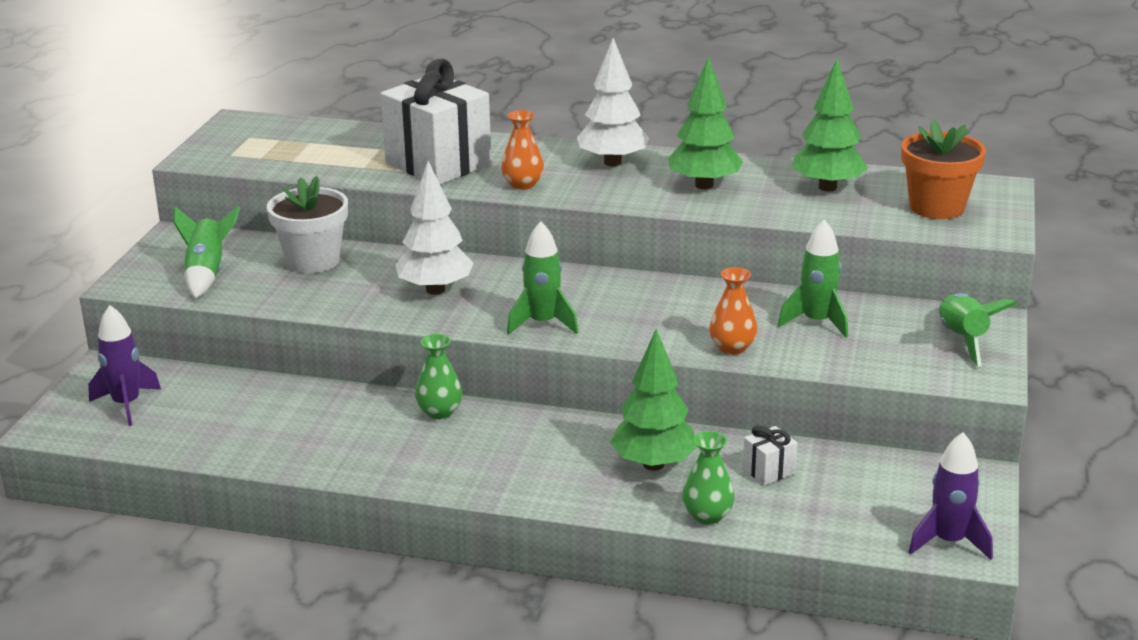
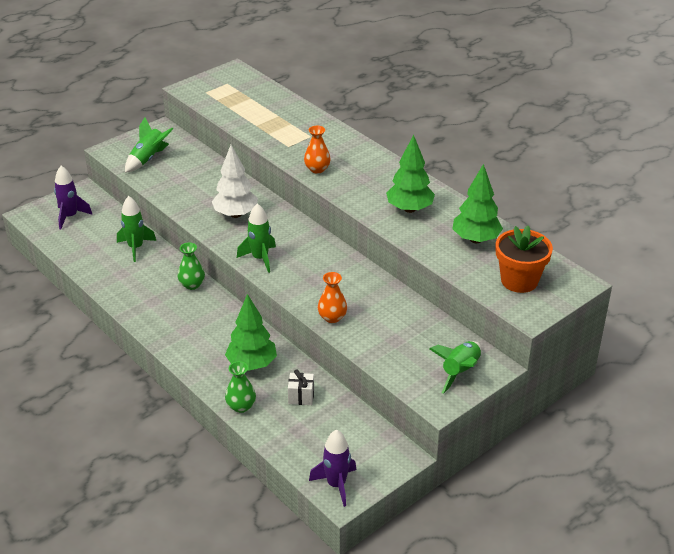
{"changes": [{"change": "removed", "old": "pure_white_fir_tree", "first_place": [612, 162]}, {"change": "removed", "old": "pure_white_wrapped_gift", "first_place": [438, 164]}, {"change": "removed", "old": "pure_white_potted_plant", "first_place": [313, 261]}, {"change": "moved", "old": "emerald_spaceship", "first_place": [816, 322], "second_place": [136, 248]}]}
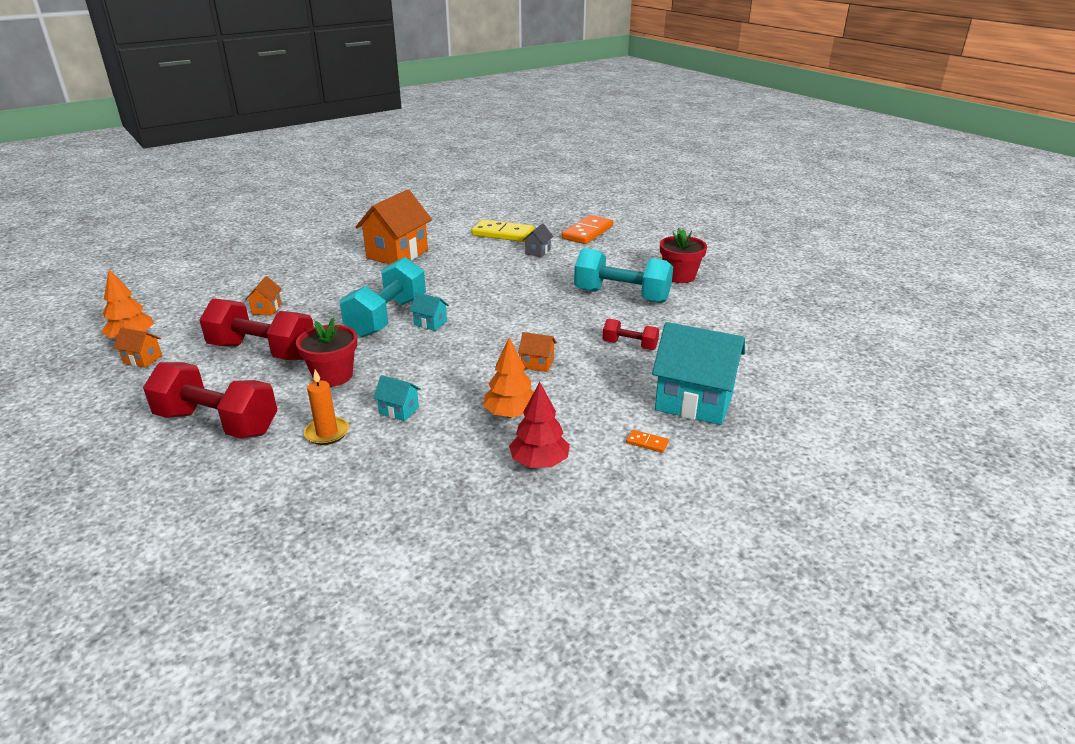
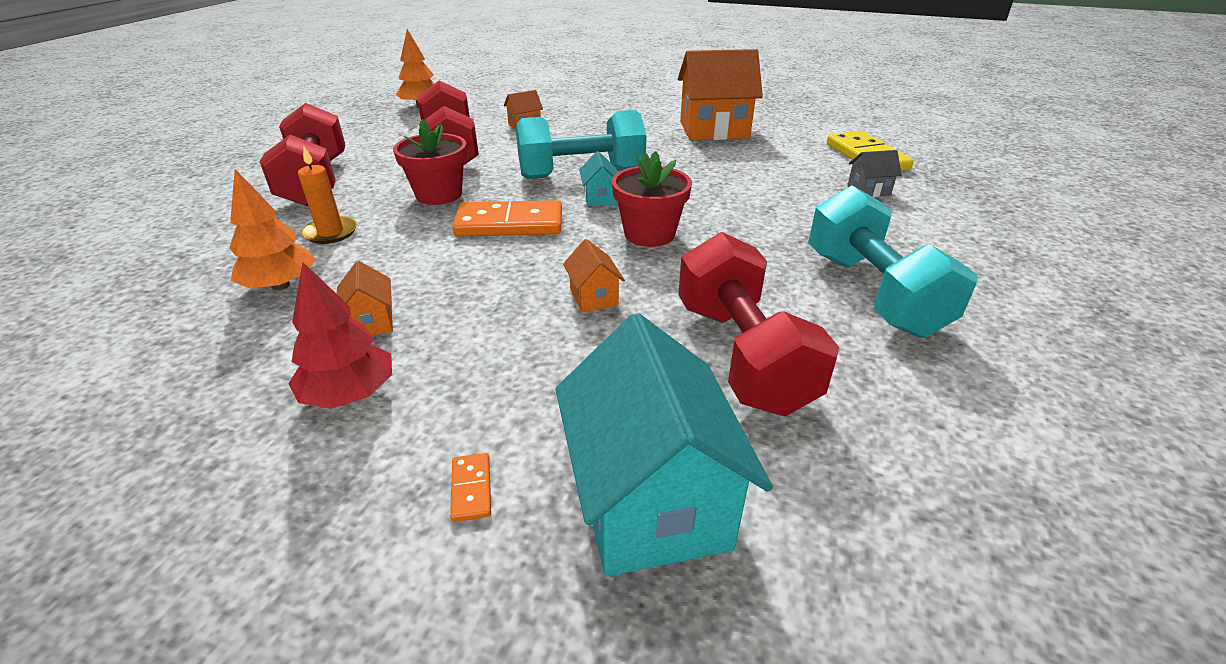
{"changes": [{"change": "moved", "old": "orange_domino_tile", "first_place": [587, 232], "second_place": [509, 224]}, {"change": "moved", "old": "red_potted_plant", "first_place": [679, 276], "second_place": [649, 234]}, {"change": "resized", "old": "red_free_weight", "first_place": [629, 345], "second_place": [742, 355], "factor": 1.95}, {"change": "moved", "old": "orange_house", "first_place": [143, 359], "second_place": [371, 322]}, {"change": "moved", "old": "orange_fir_tree", "first_place": [511, 414], "second_place": [281, 285]}, {"change": "removed", "old": "teal_house", "first_place": [399, 410]}]}
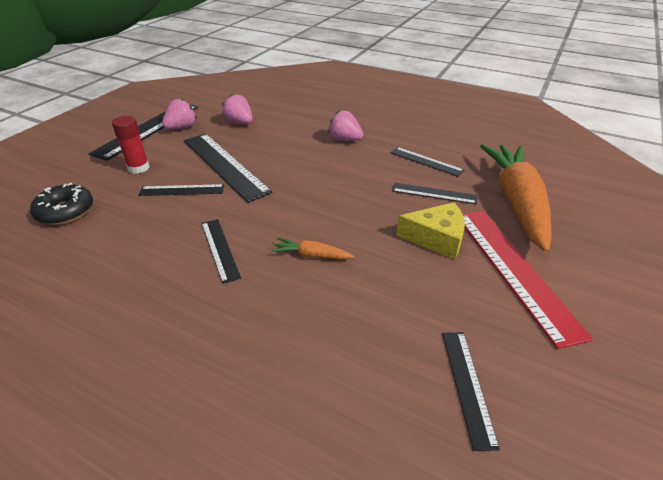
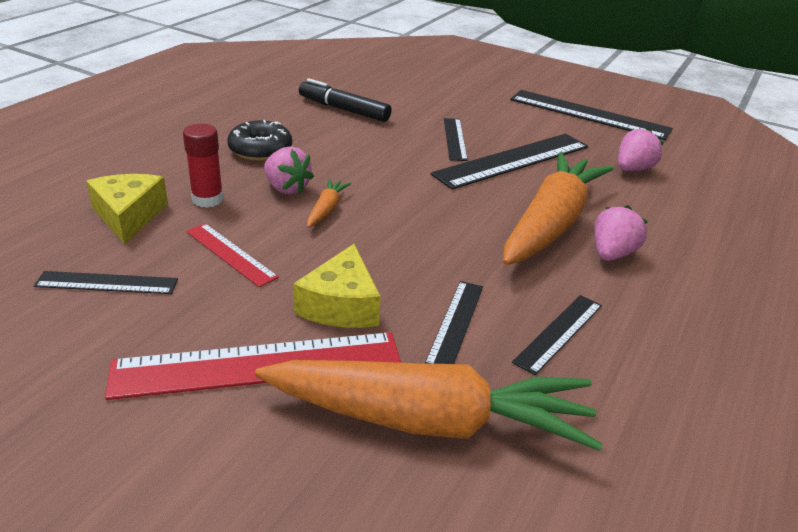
{"changes": [{"change": "moved", "old": "rose-pink_toy_strawberry", "first_place": [181, 127], "second_place": [286, 188]}, {"change": "moved", "old": "red_glue_stick", "first_place": [138, 168], "second_place": [207, 199]}, {"change": "moved", "old": "jet-black_doughnut", "first_place": [65, 211], "second_place": [260, 150]}, {"change": "removed", "old": "jet-black_measuring_stick", "first_place": [219, 249]}, {"change": "added", "new": "jet-black_marker", "second_place": [344, 109]}, {"change": "added", "new": "orange_carrot", "second_place": [551, 224]}, {"change": "added", "new": "golden_cheese_wedge", "second_place": [128, 216]}, {"change": "added", "new": "red_measuring_stick", "second_place": [230, 254]}]}
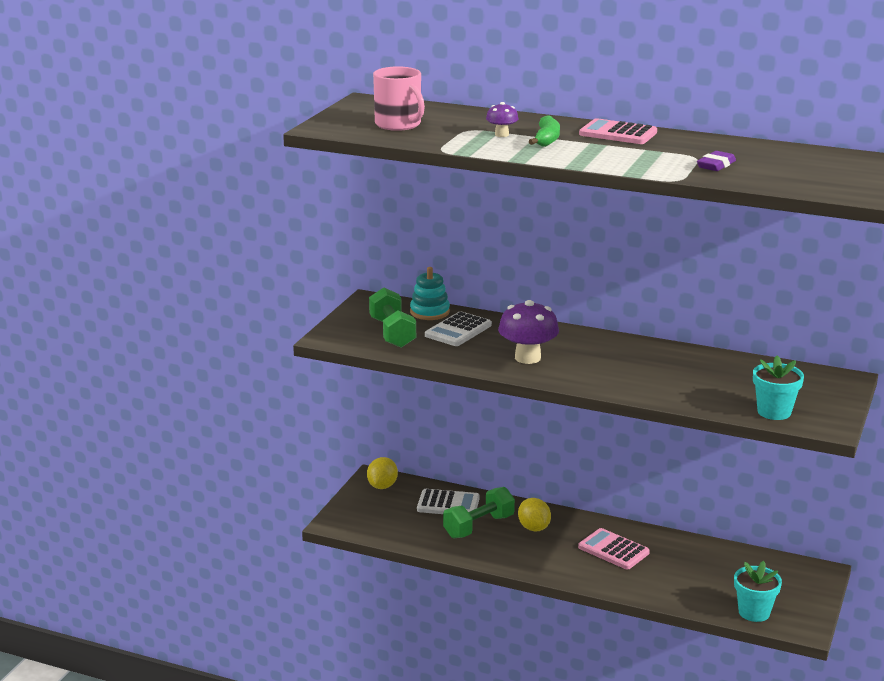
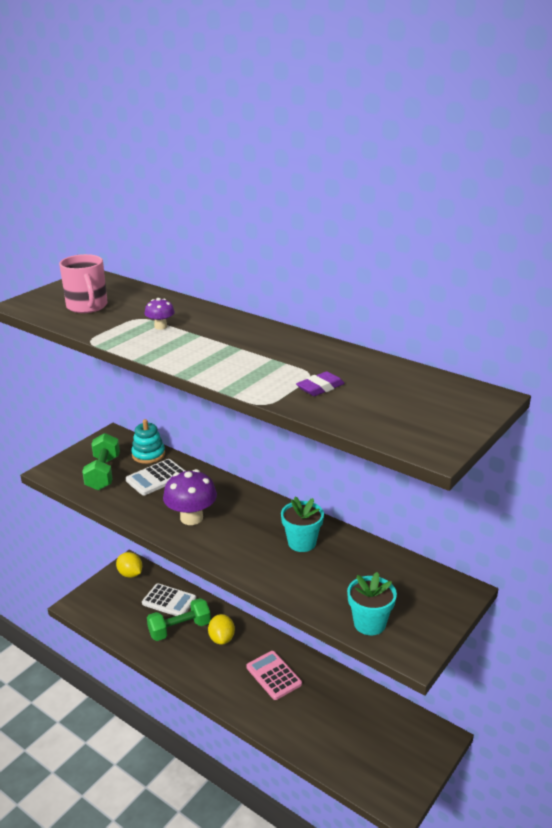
{"changes": [{"change": "removed", "old": "emerald_toy_banana", "first_place": [547, 139]}, {"change": "removed", "old": "rose-pink_adding_machine", "first_place": [618, 133]}, {"change": "turned", "old": "golden_toy_lemon", "first_place": [382, 486], "second_place": [130, 574], "degrees": -75}, {"change": "moved", "old": "teal_potted_plant", "first_place": [754, 612], "second_place": [302, 543]}]}
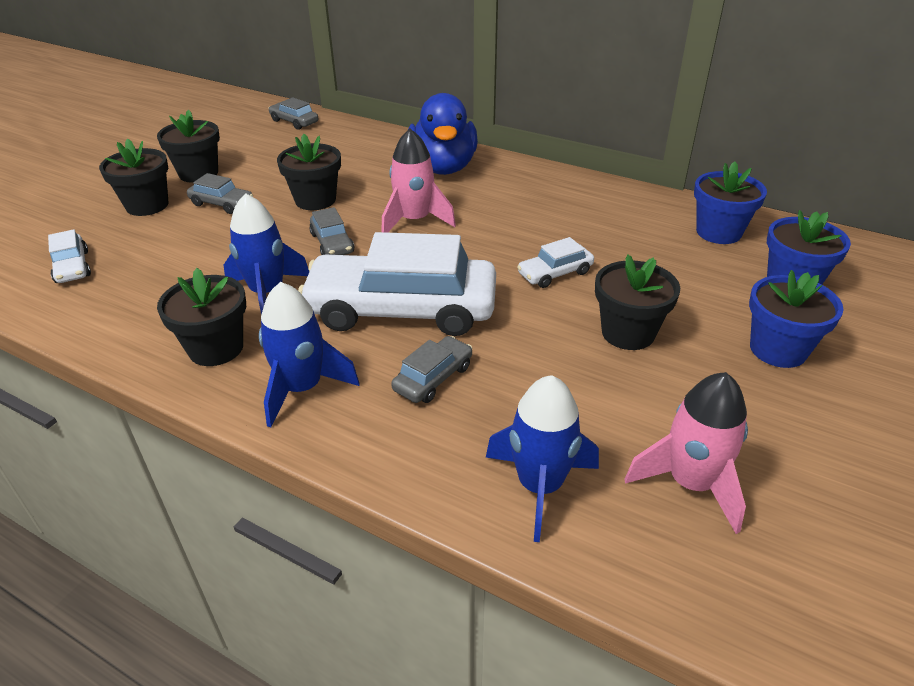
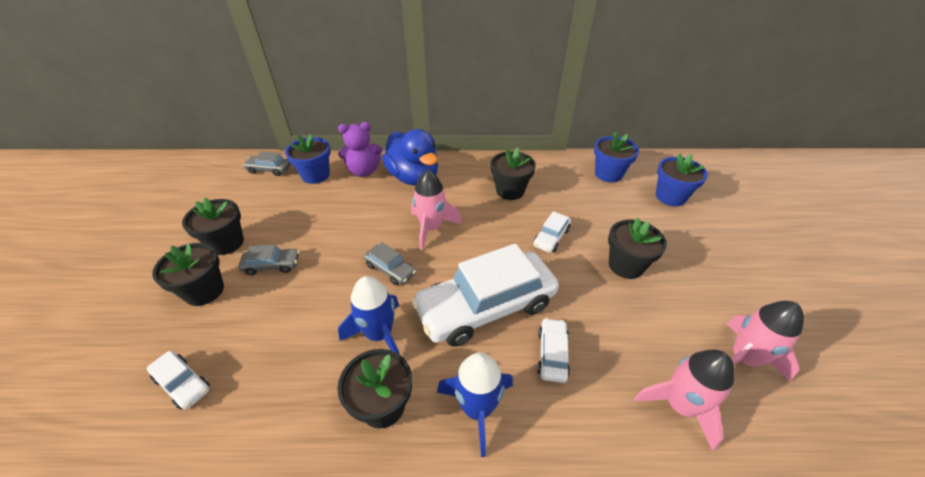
{"changes": [{"change": "moved", "old": "jet-black_potted_plant", "first_place": [315, 200], "second_place": [510, 191]}, {"change": "moved", "old": "cobalt_potted_plant", "first_place": [778, 349], "second_place": [315, 175]}, {"change": "recoloured", "old": "ash-grey_car", "new": "pure_white_car", "first_place": [433, 378], "second_place": [552, 354]}, {"change": "recoloured", "old": "cobalt_spaceship", "new": "rose-pink_spaceship", "first_place": [540, 486], "second_place": [680, 406]}, {"change": "added", "new": "royal_purple_stuffed_bear", "second_place": [363, 171]}]}
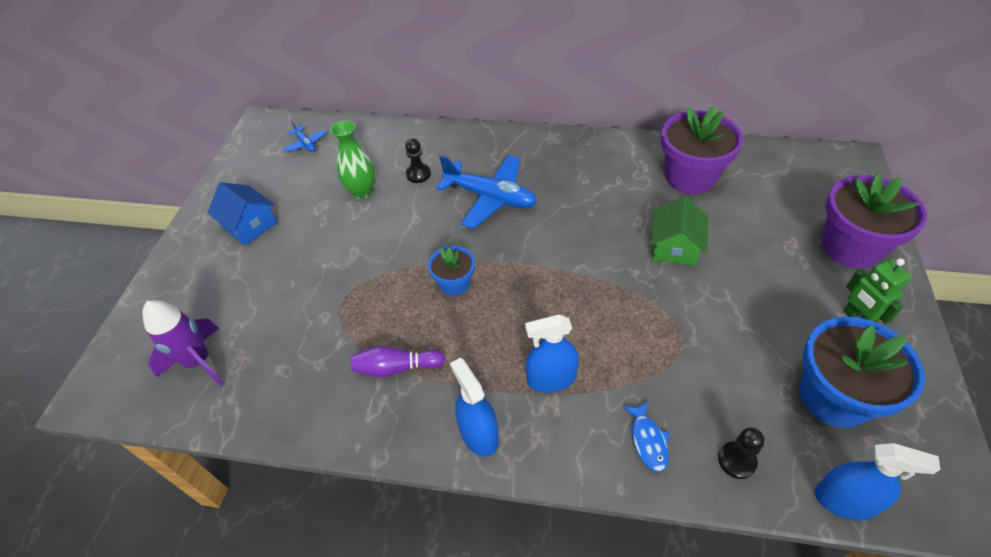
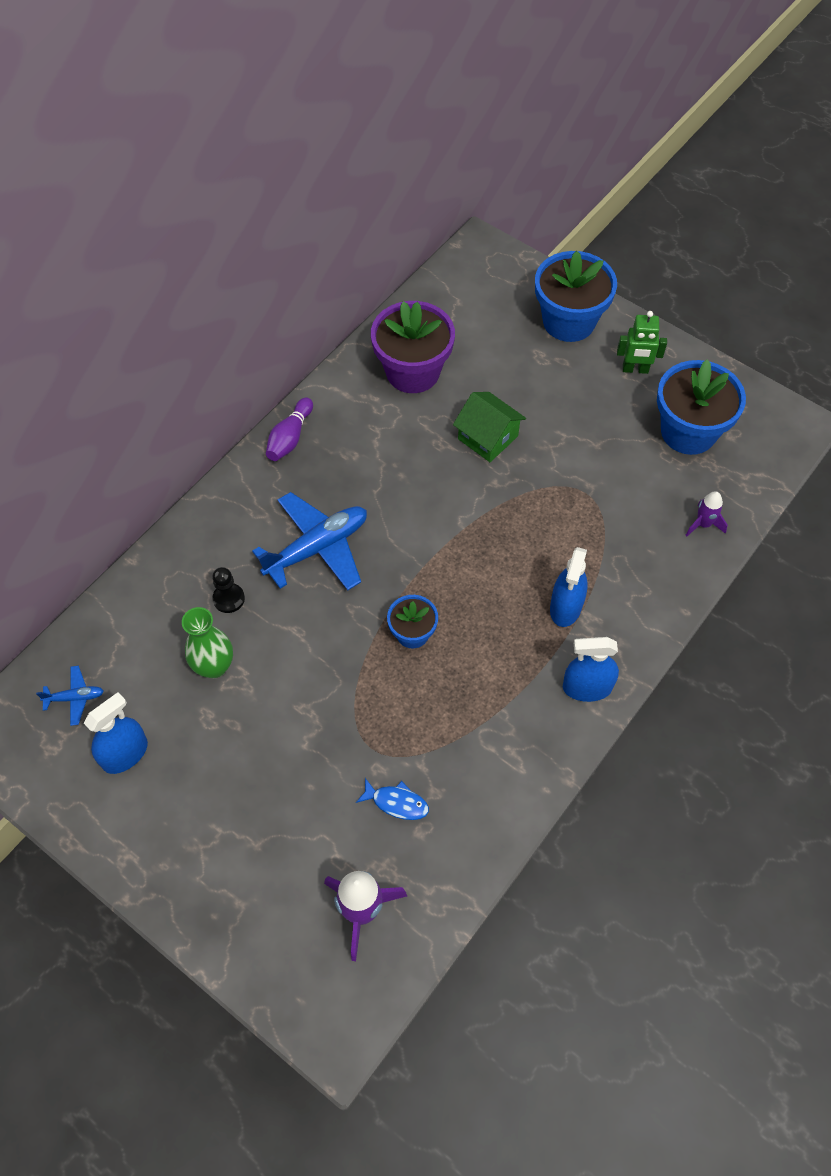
{"changes": [{"change": "recoloured", "old": "royal_purple_potted_plant", "new": "cobalt_potted_plant", "first_place": [850, 247], "second_place": [569, 321]}, {"change": "removed", "old": "cobalt_house", "first_place": [250, 225]}, {"change": "moved", "old": "royal_purple_skittle", "first_place": [396, 368], "second_place": [290, 437]}, {"change": "moved", "old": "cobalt_fish", "first_place": [648, 441], "second_place": [397, 802]}, {"change": "replaced", "old": "jet-black_pawn", "new": "royal_purple_spaceship", "first_place": [736, 461], "second_place": [703, 524]}, {"change": "moved", "old": "cobalt_spray_bottle", "first_place": [844, 500], "second_place": [125, 754]}]}
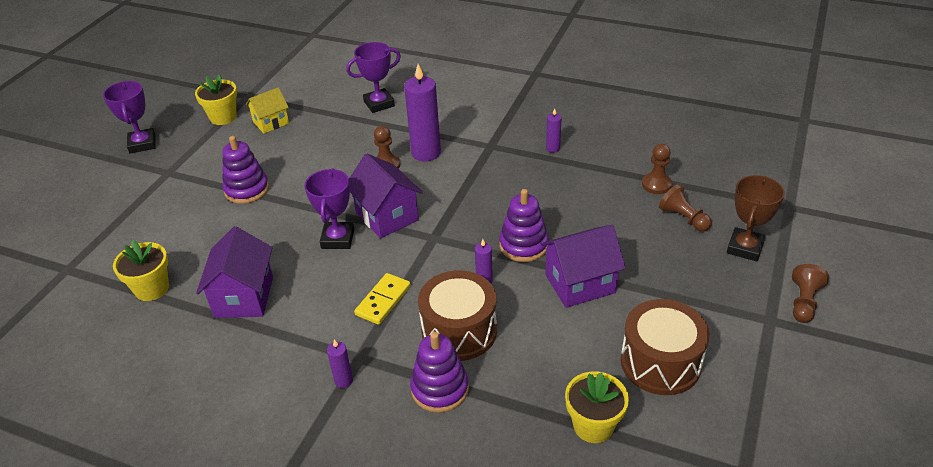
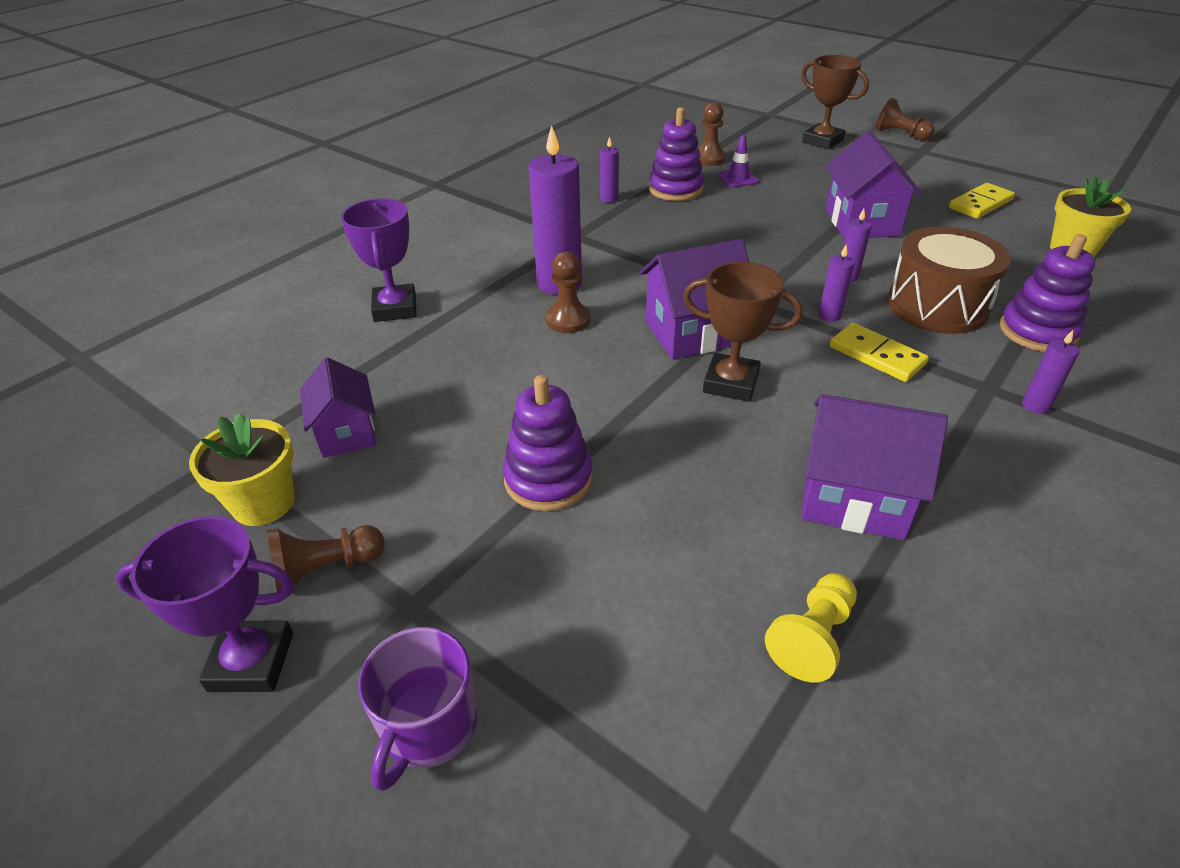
{"changes": [{"change": "recoloured", "old": "golden_house", "new": "royal_purple_house", "first_place": [271, 123], "second_place": [346, 433]}, {"change": "recoloured", "old": "royal_purple_award_cup", "new": "brown_award_cup", "first_place": [338, 239], "second_place": [731, 383]}, {"change": "moved", "old": "brown_pawn", "first_place": [683, 218], "second_place": [325, 569]}, {"change": "moved", "old": "royal_purple_stacking_rings", "first_place": [523, 245], "second_place": [675, 189]}, {"change": "replaced", "old": "golden_potted_plant", "new": "golden_pawn", "first_place": [152, 288], "second_place": [812, 638]}, {"change": "replaced", "old": "brown_drum", "new": "golden_domino_tile", "first_place": [660, 362], "second_place": [980, 204]}, {"change": "added", "new": "royal_purple_road_cone", "second_place": [738, 178]}, {"change": "added", "new": "royal_purple_wax_candle", "second_place": [829, 315]}, {"change": "added", "new": "royal_purple_coffee_mug", "second_place": [428, 726]}]}
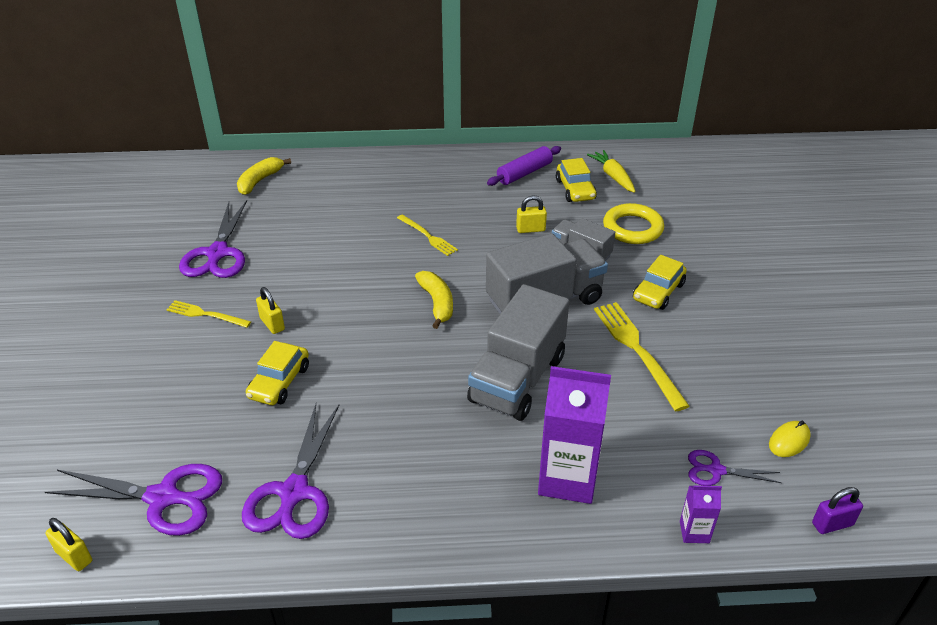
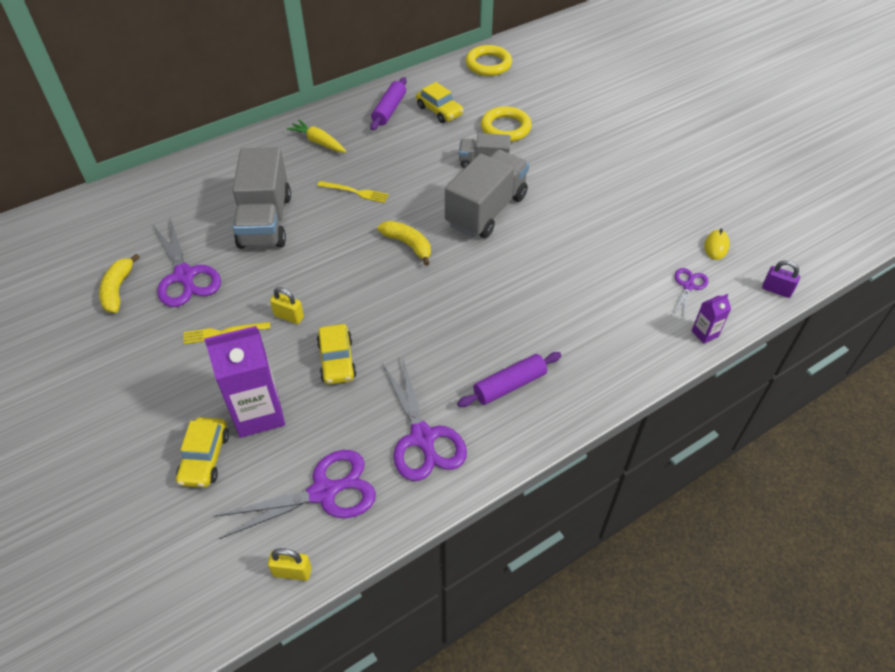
{"changes": [{"change": "moved", "old": "golden_carrot", "first_place": [613, 177], "second_place": [319, 142]}, {"change": "moved", "old": "golden_toy_banana", "first_place": [260, 181], "second_place": [118, 289]}, {"change": "removed", "old": "golden_padlock", "first_place": [530, 229]}, {"change": "moved", "old": "golden_car", "first_place": [658, 292], "second_place": [205, 458]}, {"change": "moved", "old": "ash-grey_lorry", "first_place": [517, 379], "second_place": [265, 221]}, {"change": "removed", "old": "golden_dinner_fork", "first_place": [637, 350]}, {"change": "moved", "old": "royal_purple_carton", "first_place": [567, 478], "second_place": [259, 413]}, {"change": "turned", "old": "royal_purple_pair_of_scissors", "first_place": [716, 470], "second_place": [688, 286], "degrees": 135}, {"change": "turned", "old": "royal_purple_padlock", "first_place": [832, 524], "second_place": [776, 290], "degrees": 75}, {"change": "added", "new": "golden_torus", "second_place": [488, 64]}, {"change": "added", "new": "royal_purple_pastry_roller", "second_place": [509, 385]}]}
